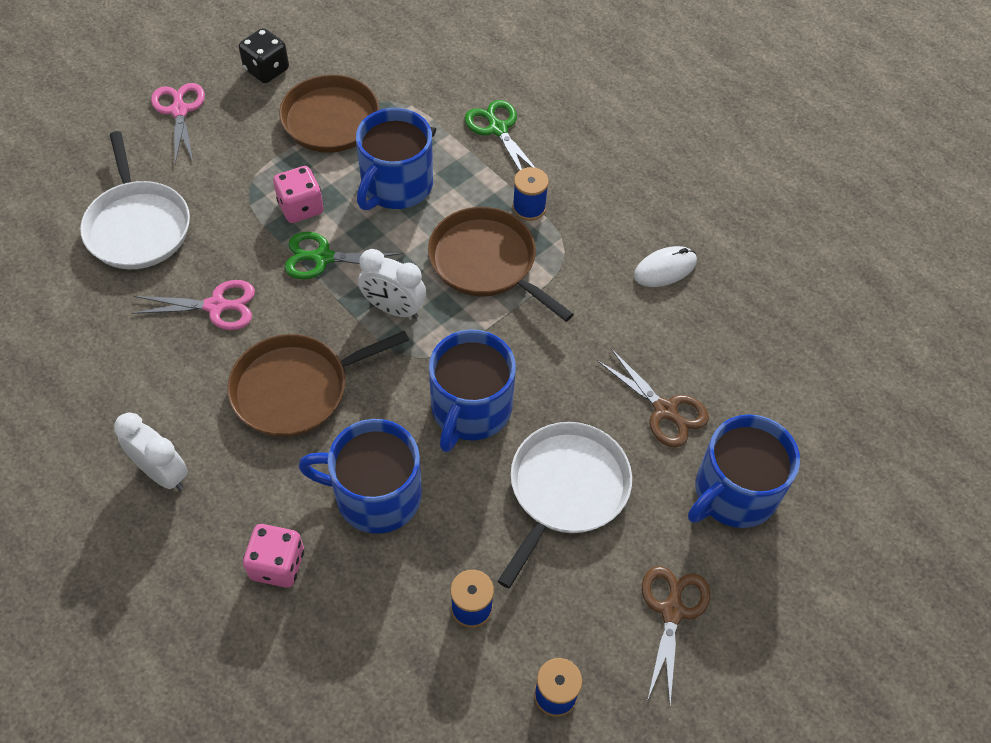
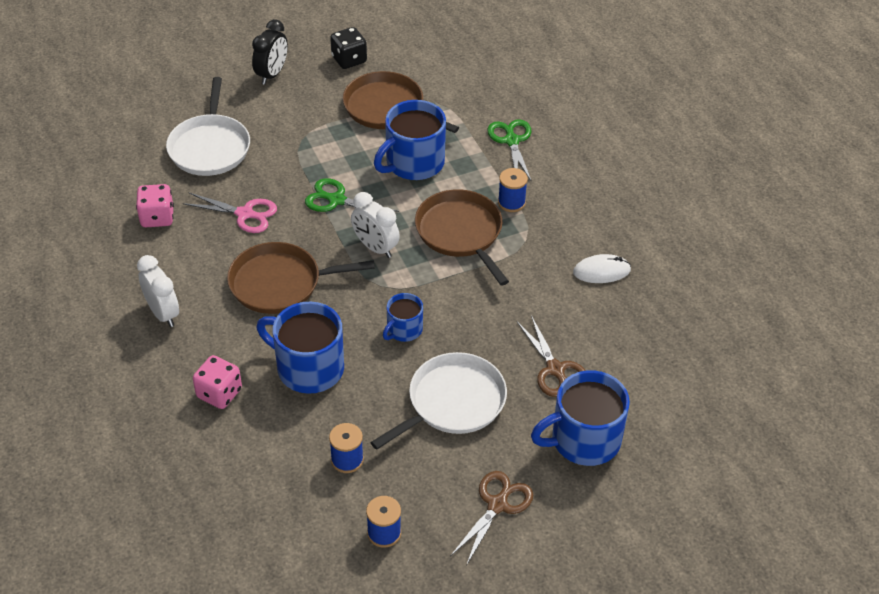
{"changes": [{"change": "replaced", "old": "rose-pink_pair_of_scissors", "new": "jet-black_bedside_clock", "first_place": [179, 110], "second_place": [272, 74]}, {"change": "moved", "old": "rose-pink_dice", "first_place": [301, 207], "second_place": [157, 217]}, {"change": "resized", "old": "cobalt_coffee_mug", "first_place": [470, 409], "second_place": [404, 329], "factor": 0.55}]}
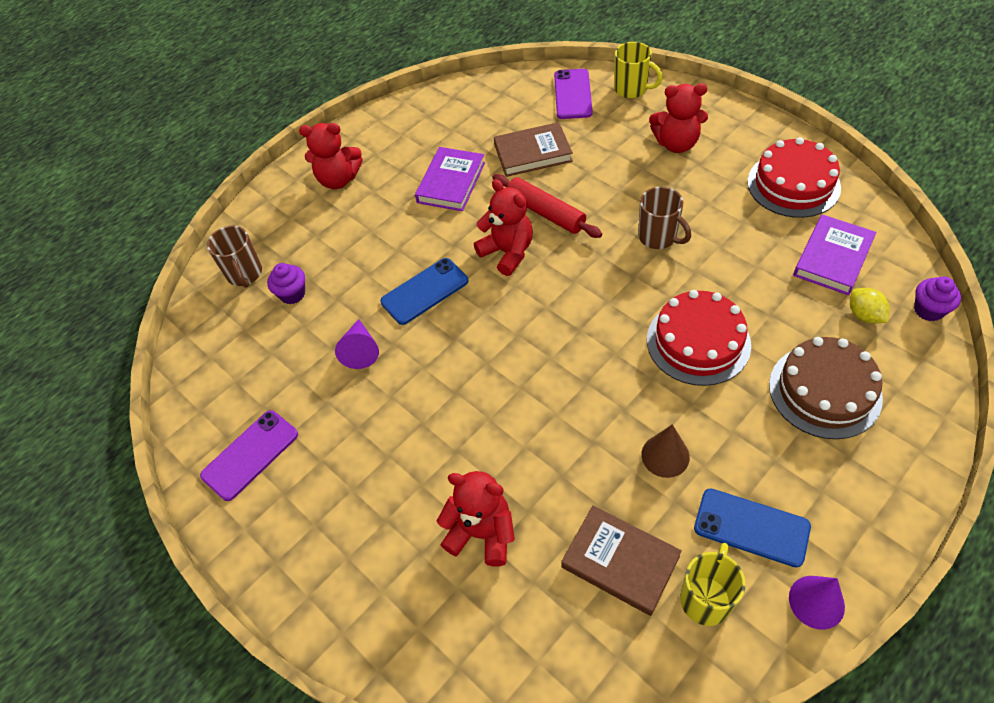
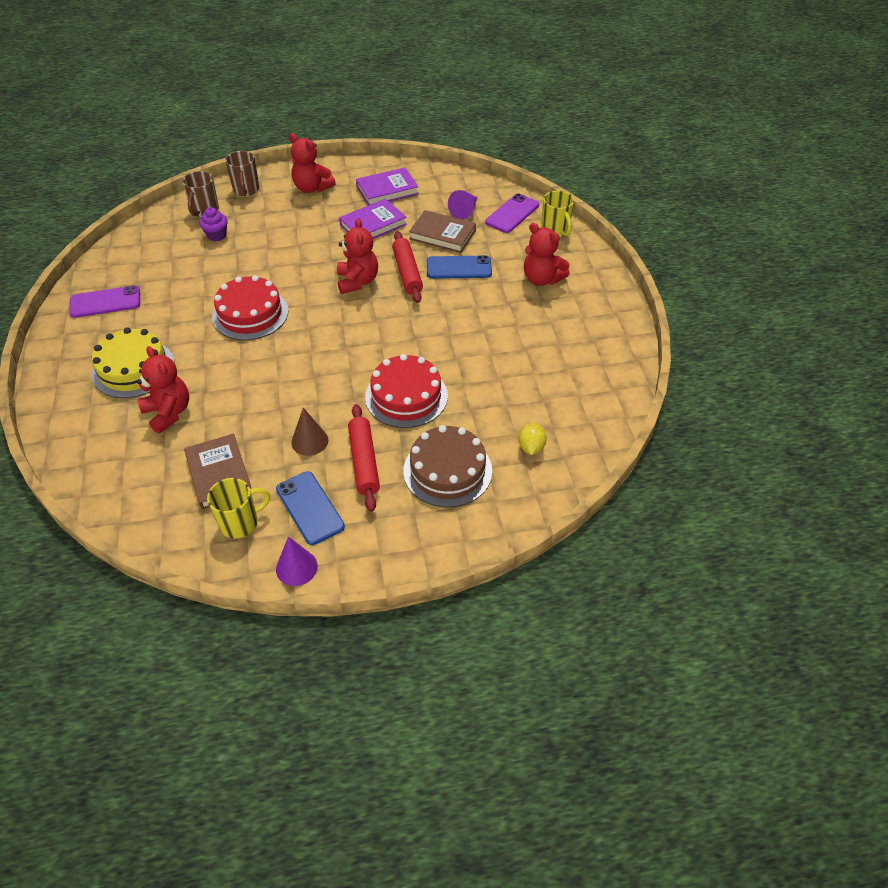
{"changes": [{"change": "moved", "old": "red_gateau", "first_place": [793, 184], "second_place": [250, 314]}, {"change": "moved", "old": "brown_coffee_mug", "first_place": [658, 237], "second_place": [246, 190]}, {"change": "moved", "old": "royal_purple_hardback", "first_place": [832, 258], "second_place": [387, 190]}, {"change": "moved", "old": "cobalt_mobile_phone", "first_place": [424, 291], "second_place": [459, 268]}, {"change": "removed", "old": "royal_purple_fairy_cake", "first_place": [928, 310]}, {"change": "moved", "old": "royal_purple_solid_cone", "first_place": [360, 350], "second_place": [465, 211]}, {"change": "added", "new": "golden_gateau", "second_place": [133, 368]}, {"change": "added", "new": "red_pastry_roller", "second_place": [364, 462]}]}
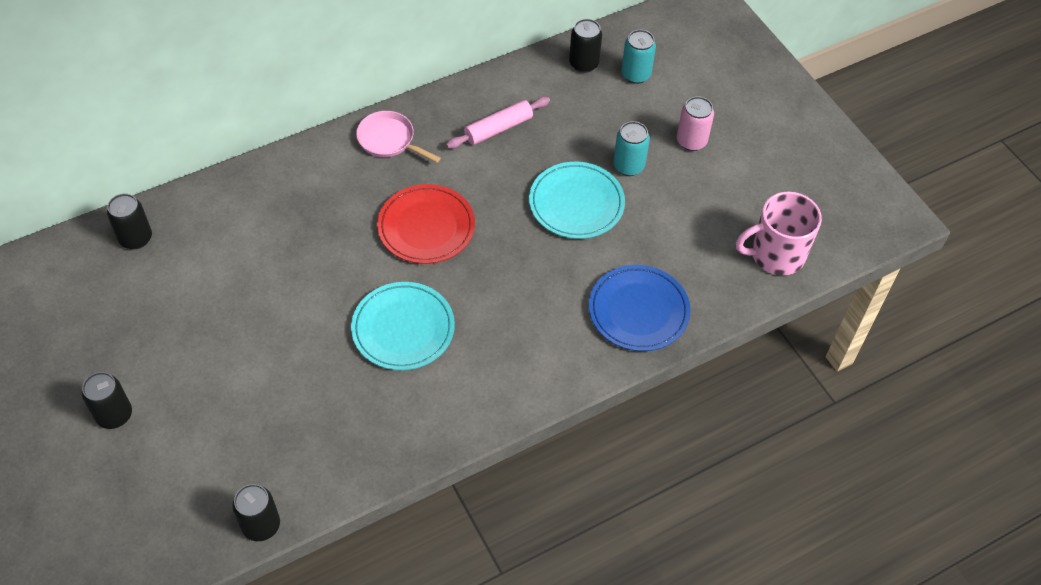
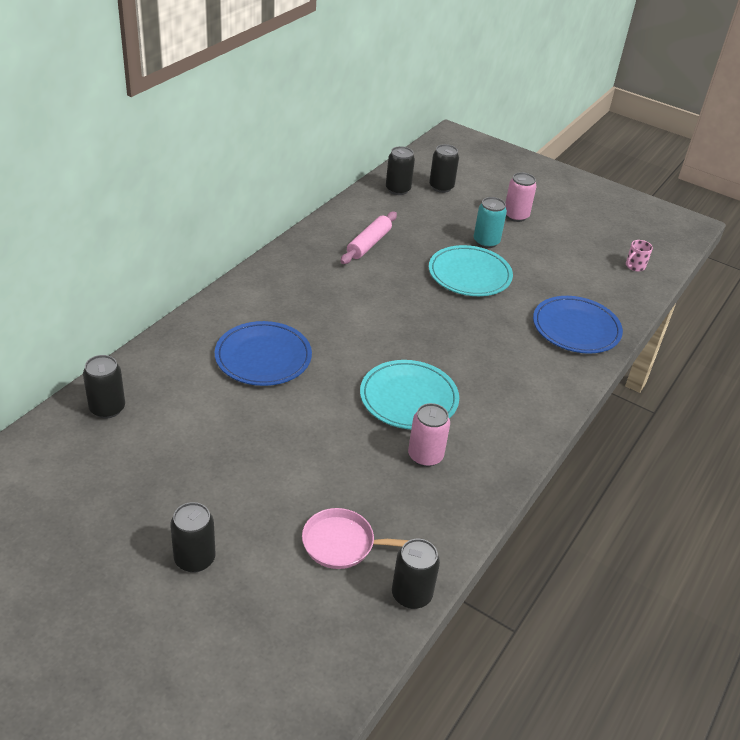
{"changes": [{"change": "recoloured", "old": "teal_can", "new": "jet-black_can", "first_place": [636, 74], "second_place": [441, 187]}, {"change": "moved", "old": "rose-pink_frying_pan", "first_place": [389, 140], "second_place": [343, 544]}, {"change": "removed", "old": "red_plate", "first_place": [426, 227]}, {"change": "resized", "old": "rose-pink_coffee_mug", "first_place": [776, 255], "second_place": [634, 266], "factor": 0.45}, {"change": "added", "new": "cobalt_plate", "second_place": [263, 357]}, {"change": "added", "new": "rose-pink_can", "second_place": [425, 456]}]}
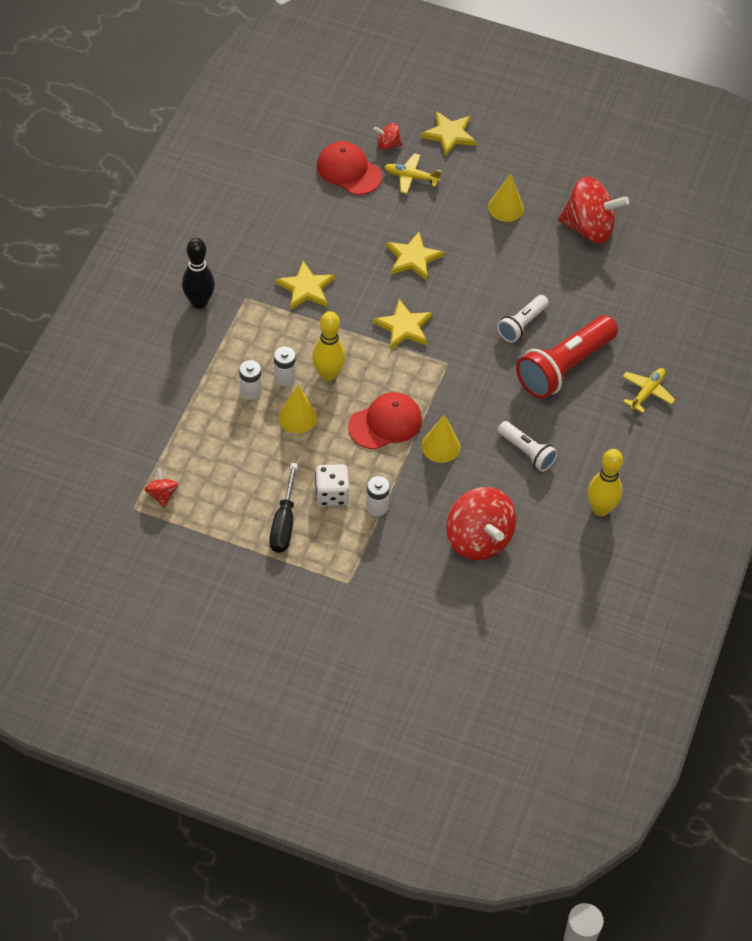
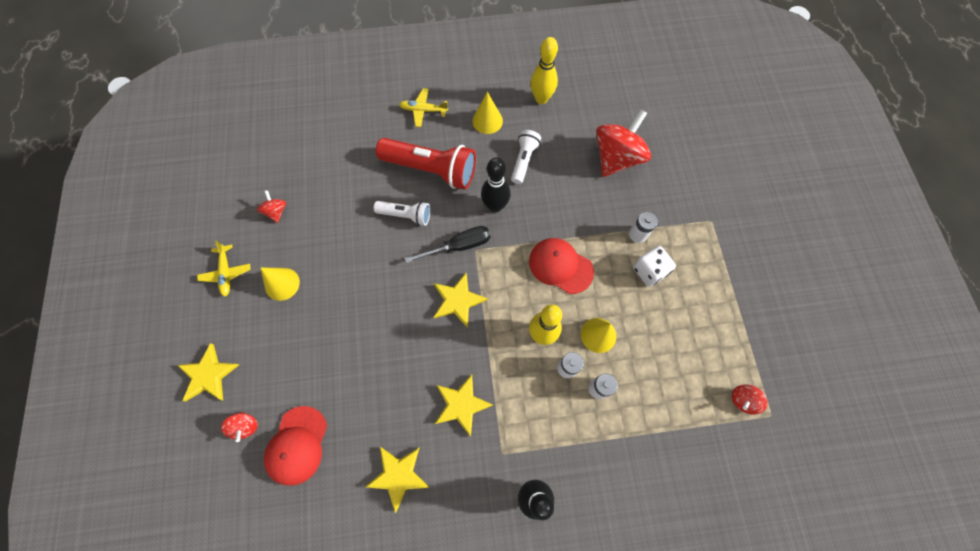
{"changes": [{"change": "moved", "old": "golden_aeroplane", "first_place": [411, 177], "second_place": [226, 273]}, {"change": "resized", "old": "red_spinning_top", "first_place": [589, 228], "second_place": [276, 211], "factor": 0.45}, {"change": "moved", "old": "golden_star", "first_place": [413, 258], "second_place": [398, 475]}, {"change": "moved", "old": "golden_solid_cone", "first_place": [440, 446], "second_place": [487, 121]}, {"change": "moved", "old": "jet-black_hand_screwdriver", "first_place": [284, 523], "second_place": [459, 246]}, {"change": "added", "new": "jet-black_skittle", "second_place": [495, 206]}]}
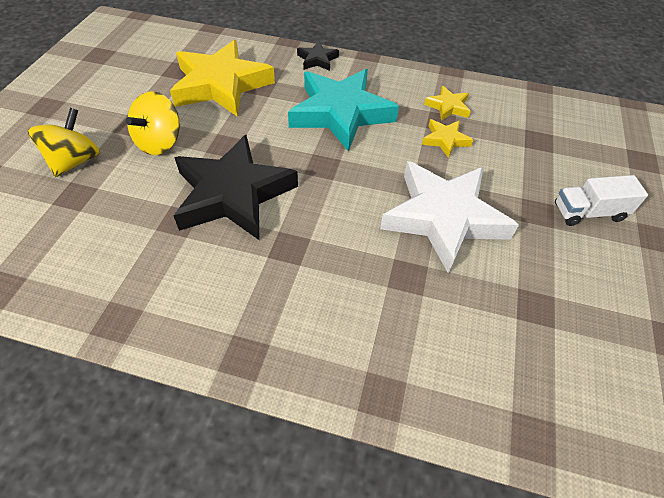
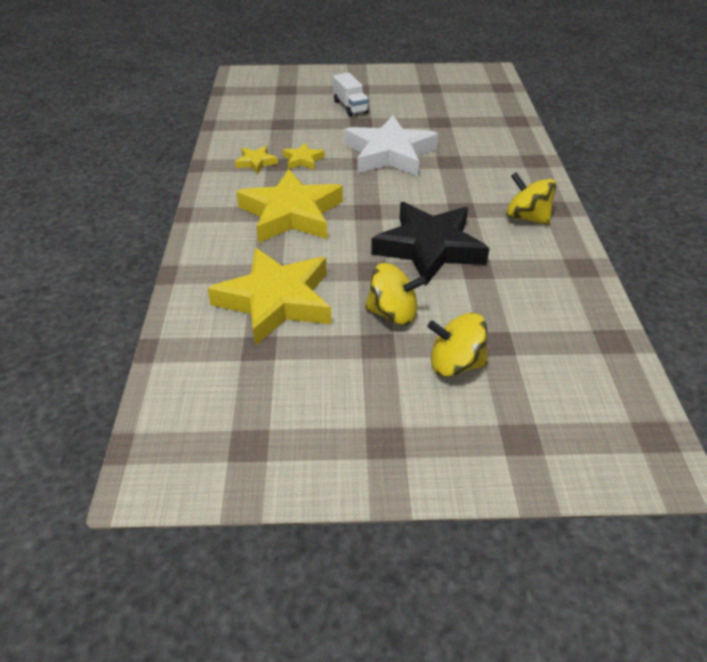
{"changes": [{"change": "removed", "old": "jet-black_star", "first_place": [317, 60]}, {"change": "recoloured", "old": "teal_star", "new": "golden_star", "first_place": [340, 113], "second_place": [291, 214]}, {"change": "added", "new": "golden_spinning_top", "second_place": [527, 217]}]}
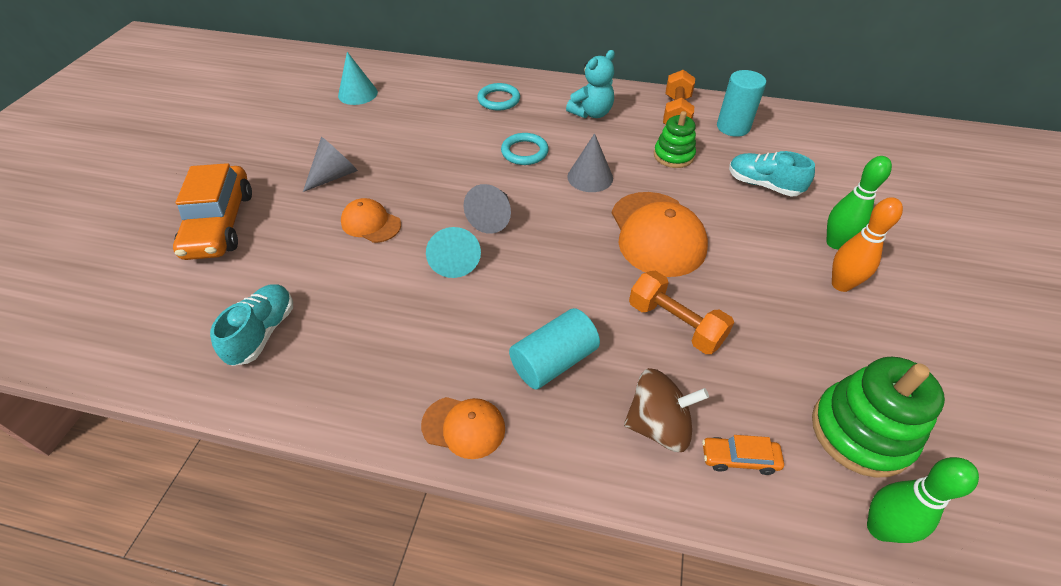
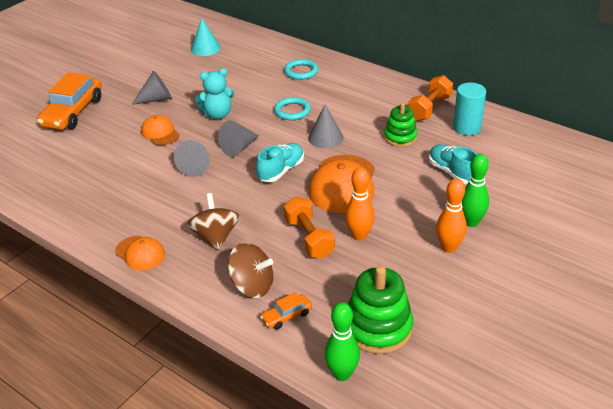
{"changes": [{"change": "moved", "old": "teal_stuffed_bear", "first_place": [591, 113], "second_place": [217, 114]}, {"change": "recoloured", "old": "teal_solid_cone", "new": "ash-grey_solid_cone", "first_place": [454, 260], "second_place": [196, 166]}, {"change": "moved", "old": "teal_shoe", "first_place": [263, 332], "second_place": [281, 171]}, {"change": "replaced", "old": "teal_cylinder_shape", "new": "brown_spinning_top", "first_place": [553, 361], "second_place": [215, 236]}, {"change": "turned", "old": "orange_car", "first_place": [739, 458], "second_place": [287, 316], "degrees": -60}, {"change": "added", "new": "orange_skittle", "second_place": [359, 236]}]}
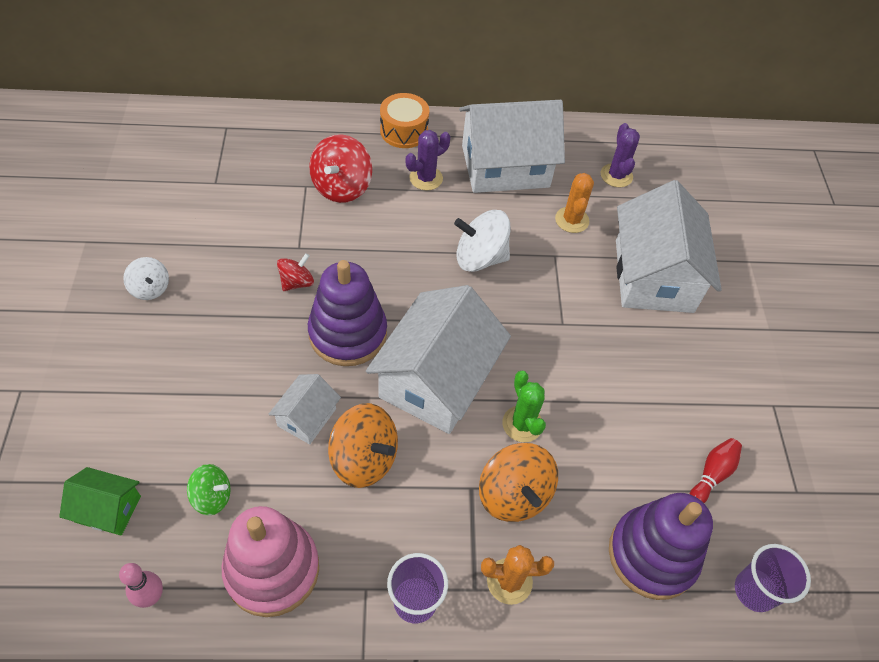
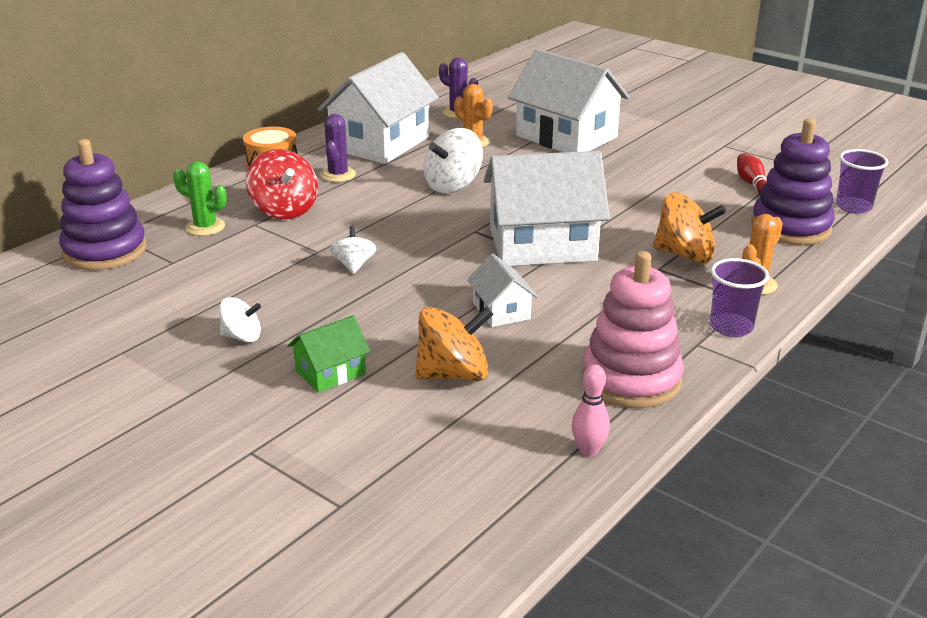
{"changes": [{"change": "recoloured", "old": "red_spinning_top", "new": "pure_white_spinning_top", "first_place": [297, 282], "second_place": [354, 265]}, {"change": "moved", "old": "royal_purple_stacking_rings", "first_place": [348, 333], "second_place": [105, 251]}, {"change": "turned", "old": "pure_white_house", "first_place": [436, 379], "second_place": [542, 244], "degrees": -75}, {"change": "moved", "old": "emerald_prickly_plant", "first_place": [522, 424], "second_place": [205, 227]}, {"change": "moved", "old": "orange_spinning_top", "first_place": [364, 459], "second_place": [453, 374]}, {"change": "removed", "old": "emerald_spinning_top", "first_place": [212, 497]}, {"change": "moved", "old": "emerald_house", "first_place": [108, 509], "second_place": [330, 372]}]}
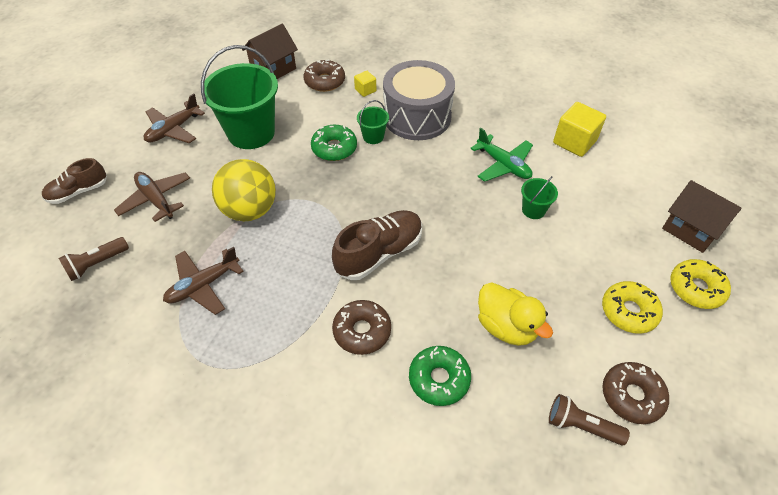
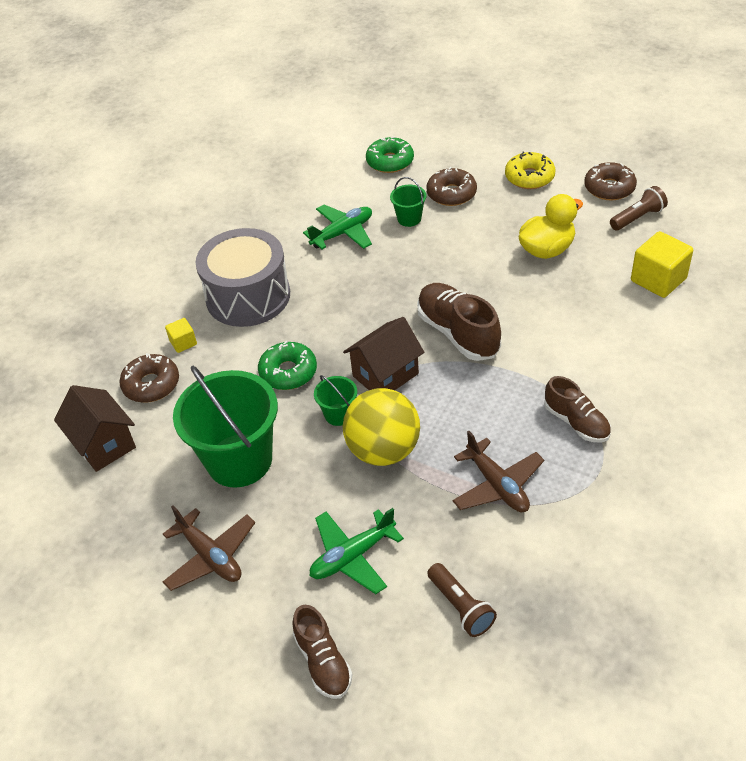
{"changes": [{"change": "moved", "old": "emerald_sand_bucket", "first_place": [373, 136], "second_place": [338, 414]}, {"change": "moved", "old": "golden_cube", "first_place": [574, 142], "second_place": [658, 280]}, {"change": "recoloured", "old": "brown_aeroplane", "new": "emerald_aeroplane", "first_place": [156, 200], "second_place": [352, 556]}, {"change": "moved", "old": "brown_house", "first_place": [690, 230], "second_place": [385, 375]}, {"change": "removed", "old": "golden_doughnut", "first_place": [696, 288]}, {"change": "moved", "old": "brown_doughnut", "first_place": [362, 331], "second_place": [451, 194]}, {"change": "moved", "old": "emerald_doughnut", "first_place": [439, 379], "second_place": [390, 161]}, {"change": "turned", "old": "brown_flashlight", "first_place": [581, 426], "second_place": [637, 218], "degrees": -150}, {"change": "added", "new": "brown_shoe", "second_place": [576, 422]}]}
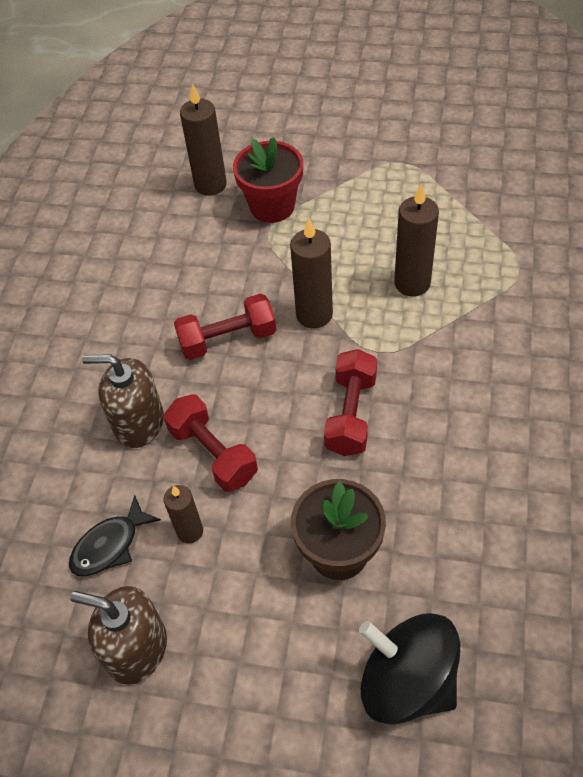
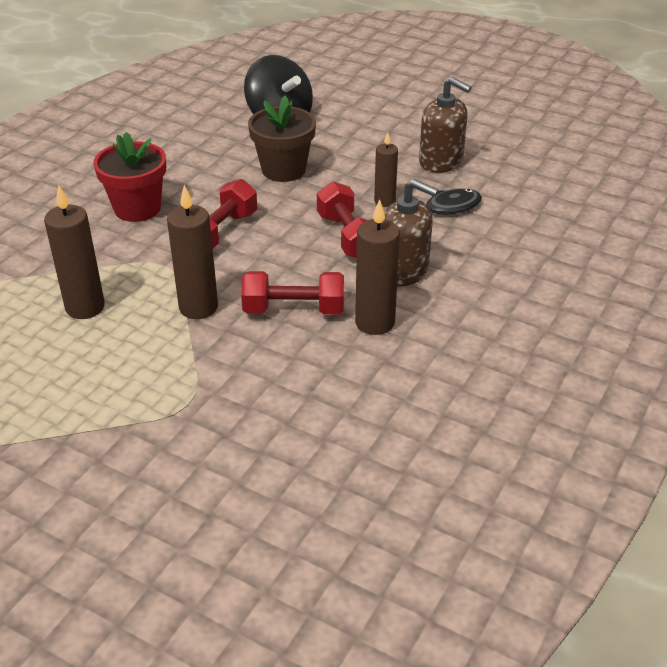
{"changes": [{"change": "moved", "old": "brown_wax_candle", "first_place": [210, 185], "second_place": [375, 322]}, {"change": "moved", "old": "red_potted_plant", "first_place": [272, 206], "second_place": [137, 208]}]}
